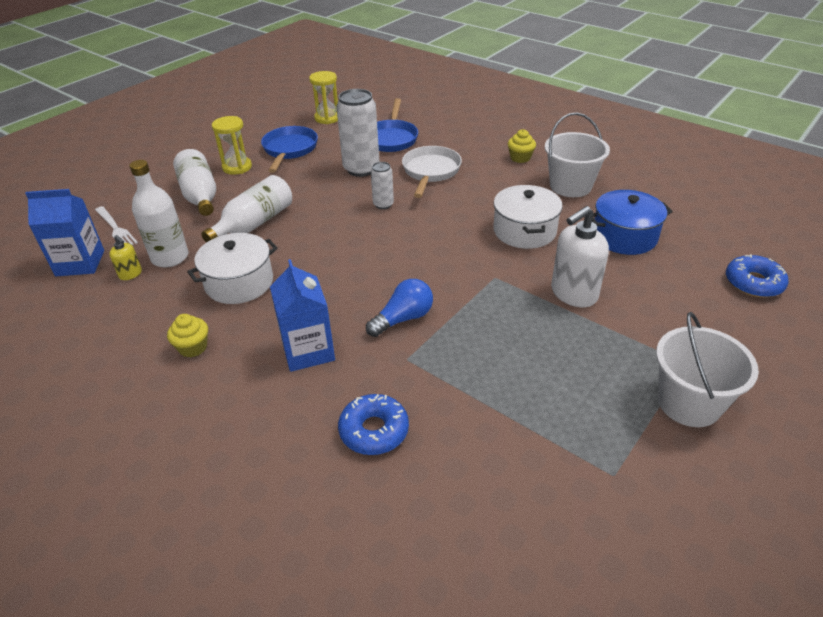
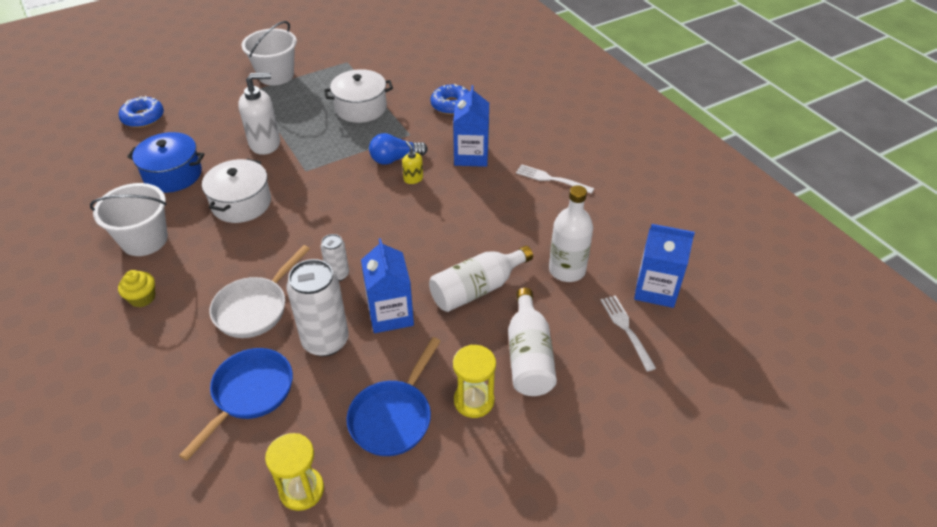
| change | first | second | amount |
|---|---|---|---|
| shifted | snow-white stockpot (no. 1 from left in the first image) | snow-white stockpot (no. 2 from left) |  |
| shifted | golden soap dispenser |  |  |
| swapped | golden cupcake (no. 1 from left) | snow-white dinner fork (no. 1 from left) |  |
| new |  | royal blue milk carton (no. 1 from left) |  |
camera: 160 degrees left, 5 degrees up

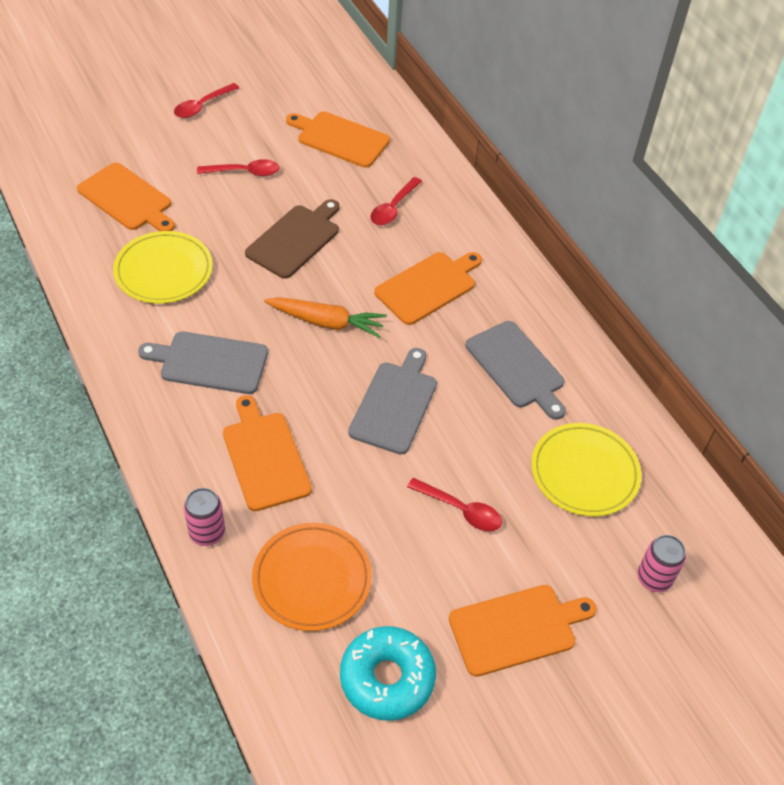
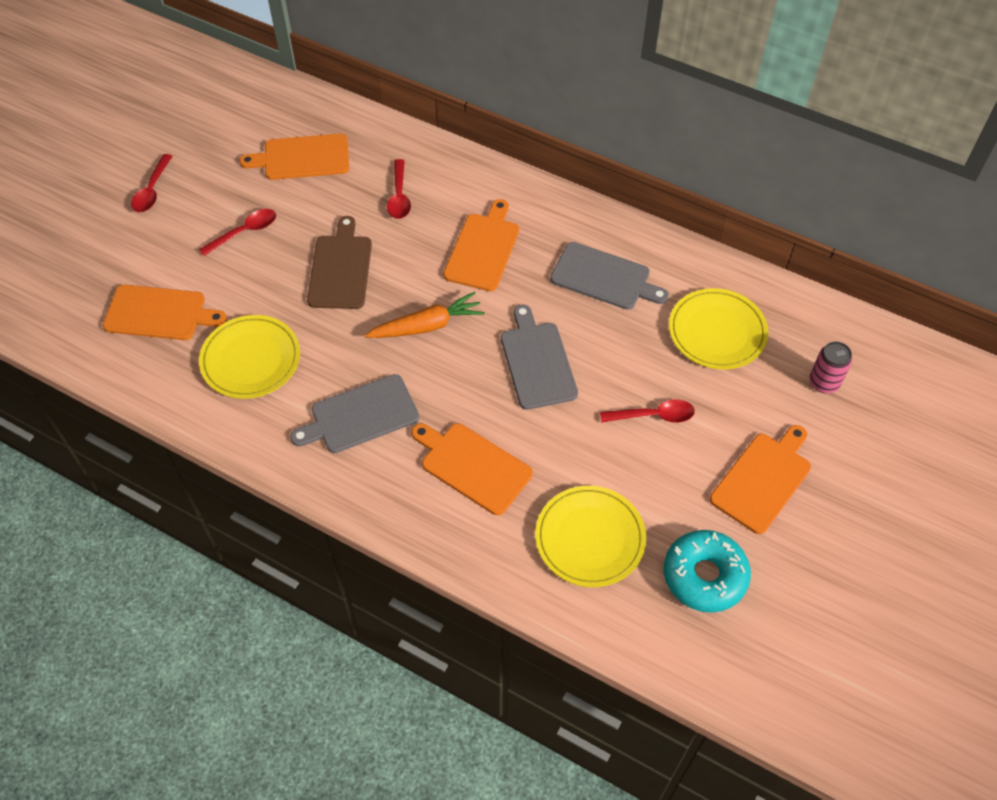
| change | first | second | amount |
|---|---|---|---|
| gone | rose-pink can (no. 1 from left) |  |  |
| repainted | orange-coloured flat dish | golden flat dish (no. 2 from left) |  |
camera: 30 degrees left, 5 degrees up

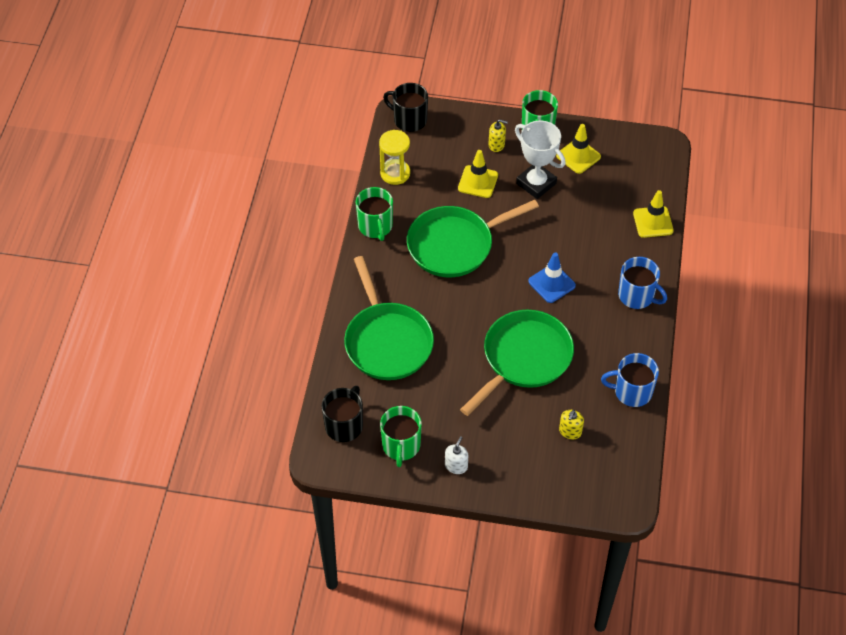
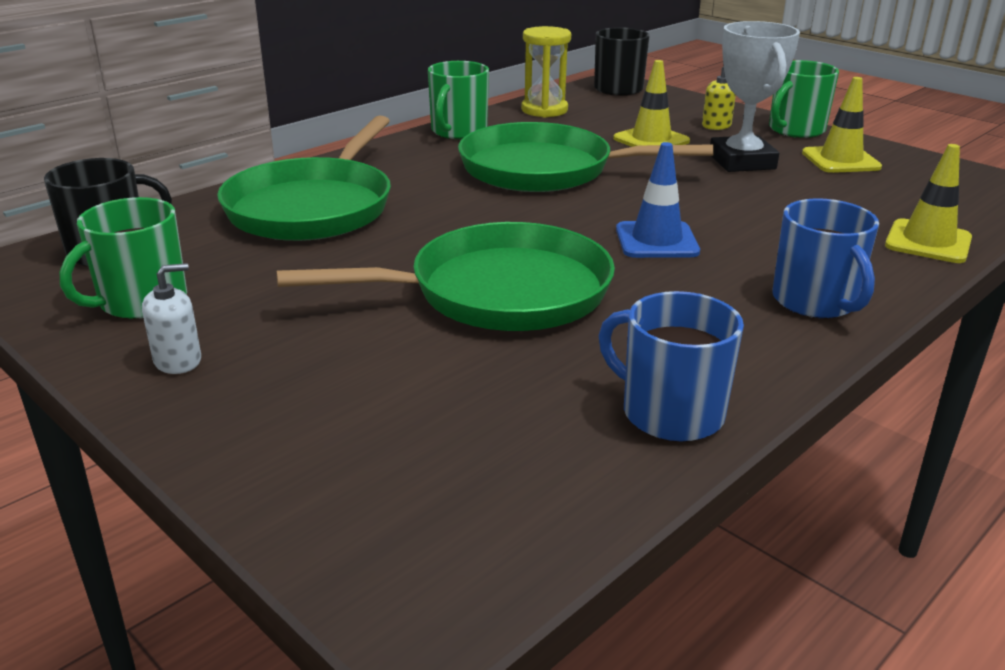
| change | first | second | amount |
|---|---|---|---|
| gone | golden soap dispenser (no. 2 from left) |  |  |
camera: 35 degrees right, 25 degrees down

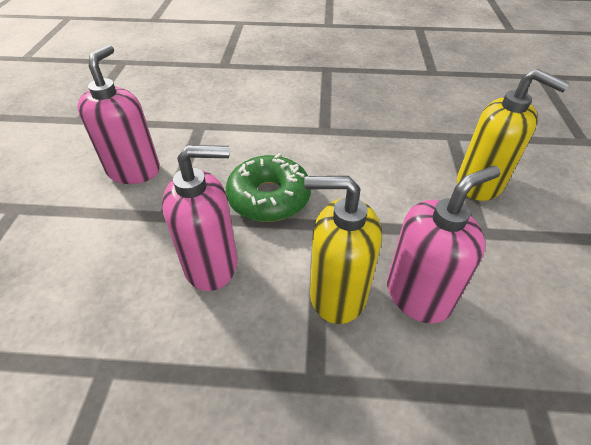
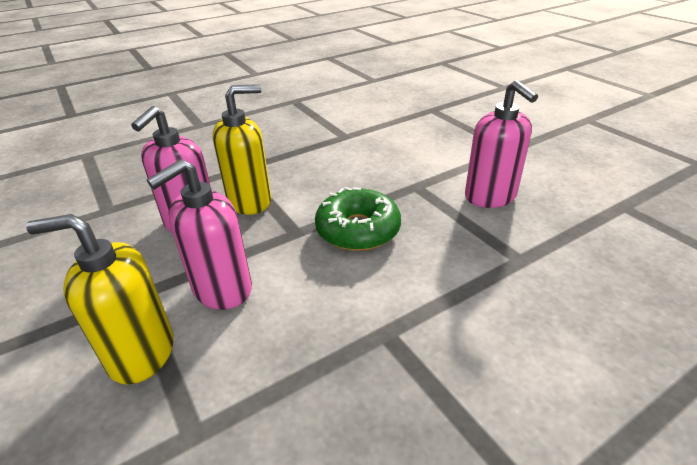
| change | first | second | amount |
|---|---|---|---|
| shifted | rose-pink soap dispenser (no. 2 from left) |  |  |
camera: 145 degrees right, 10 degrees down

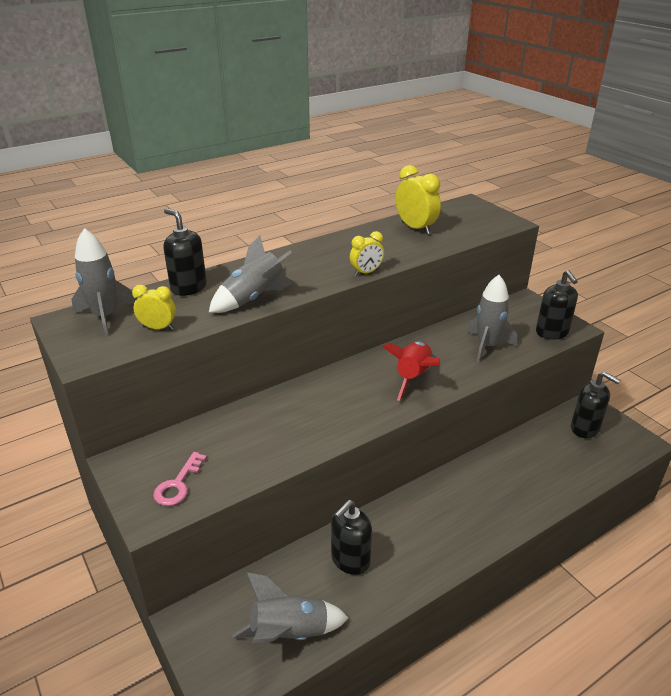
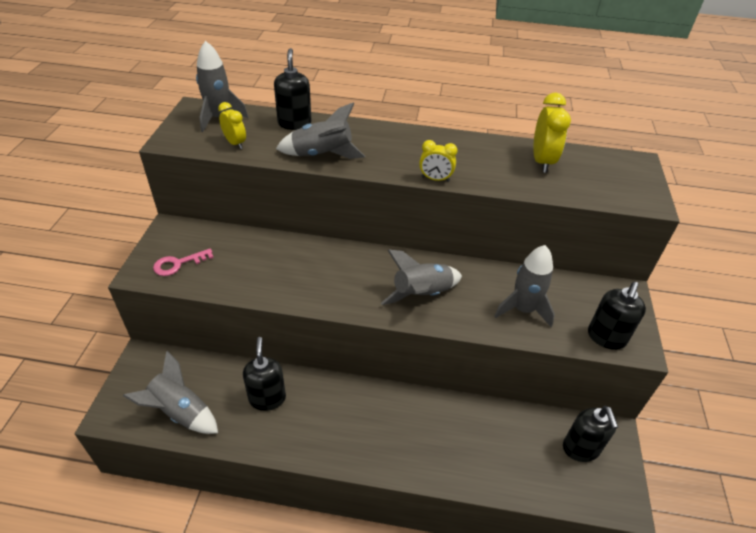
| change | first | second | amount |
|---|---|---|---|
| repainted | scarlet spaceship | grey spaceship (no. 4 from left) |  |
| rotated | ebony soap dispenser (no. 2 from left in the first image) | ebony soap dispenser (no. 1 from left) | 90 degrees clockwise |
camera: 40 degrees right, 10 degrees up

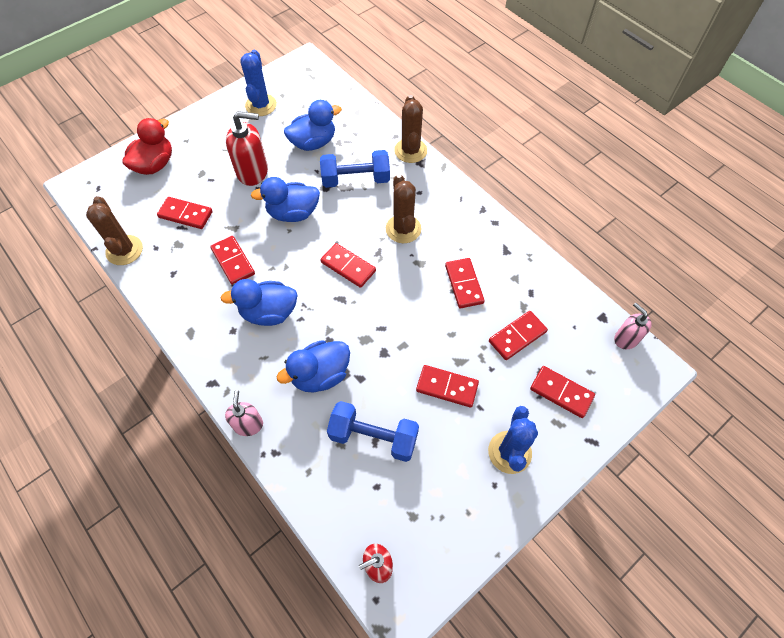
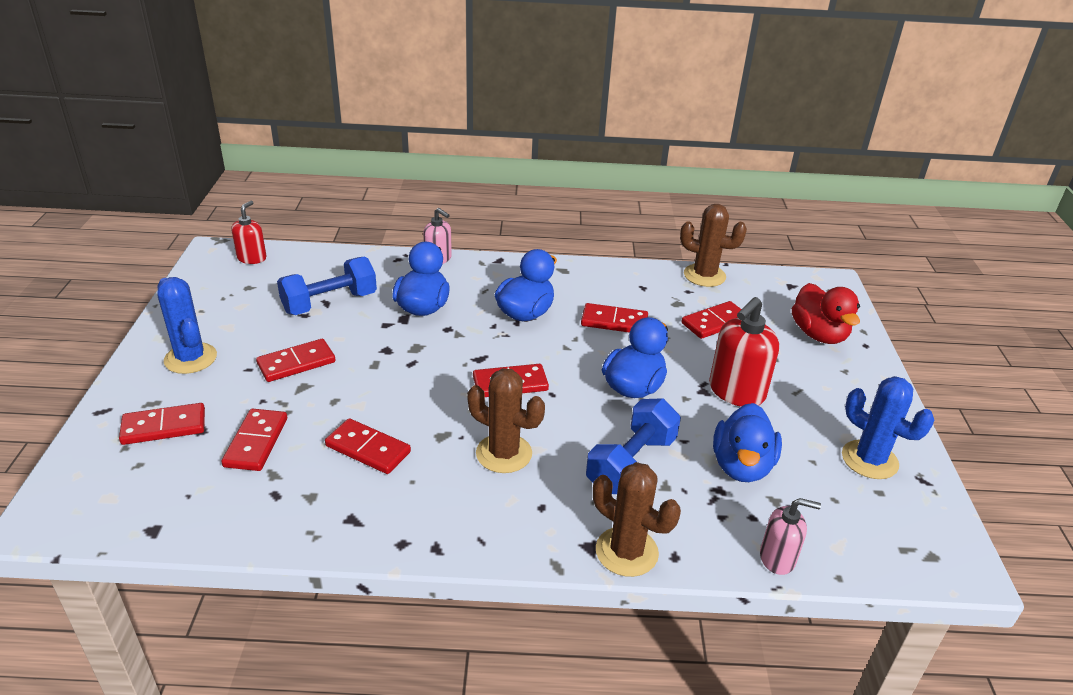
| change | first | second | amount |
|---|---|---|---|
| shifted | rose-pink soap dispenser (no. 2 from left) |  |  |
camera: 130 degrees right, 25 degrees down

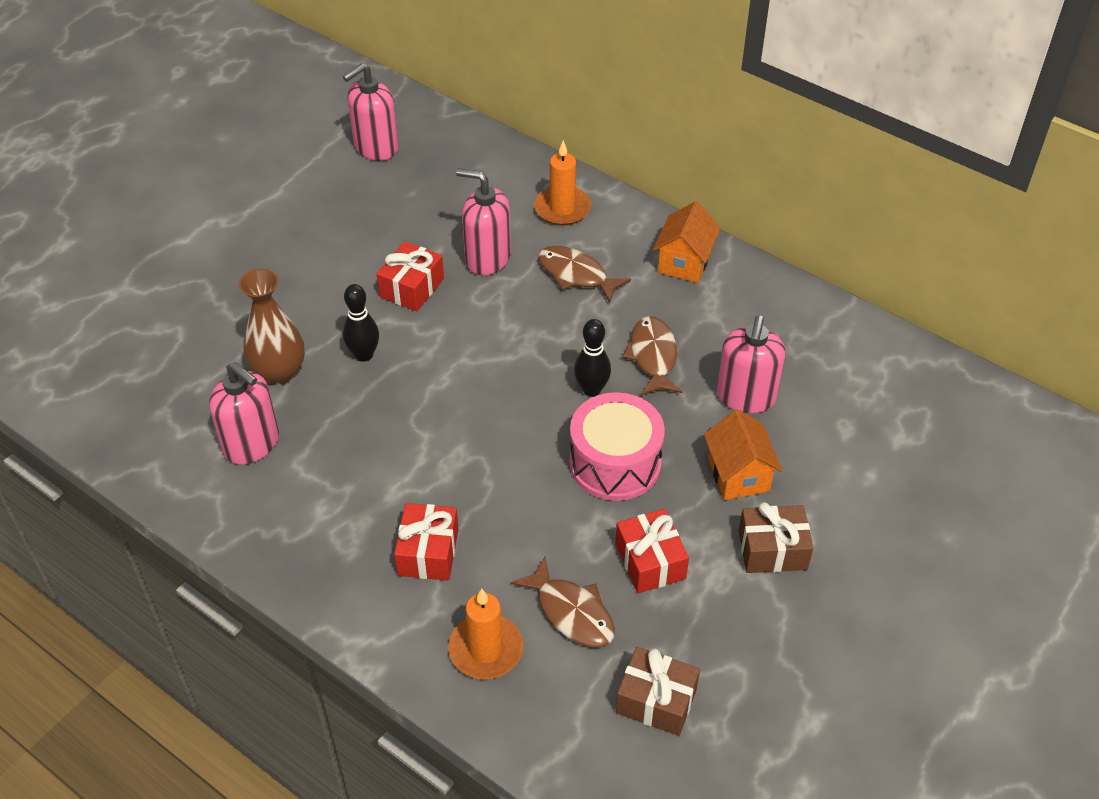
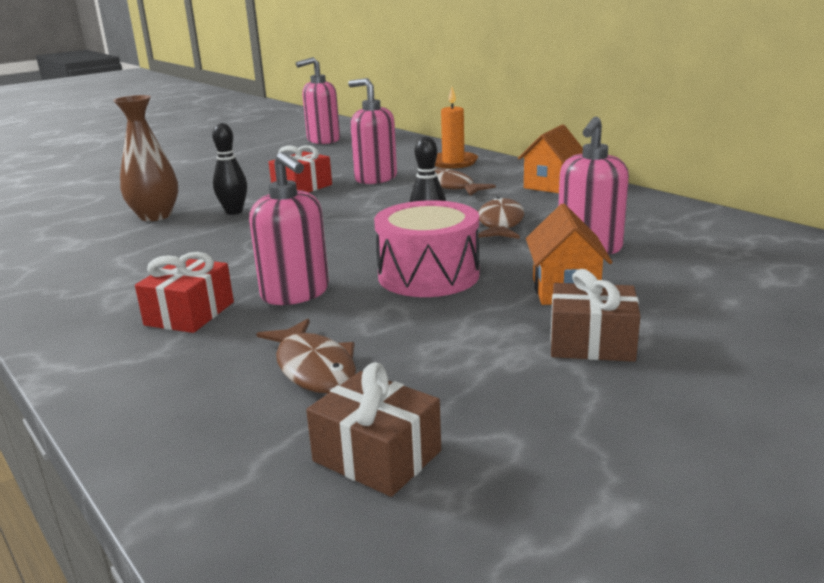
| change | first | second | amount |
|---|---|---|---|
| shifted | rose-pink soap dispenser (no. 1 from left) |  |  |
| gone | scarlet present (no. 3 from left) |  |  |
| gone | orange-coloured candle (no. 1 from left) |  |  |
camera: 15 degrees right, 25 degrees down

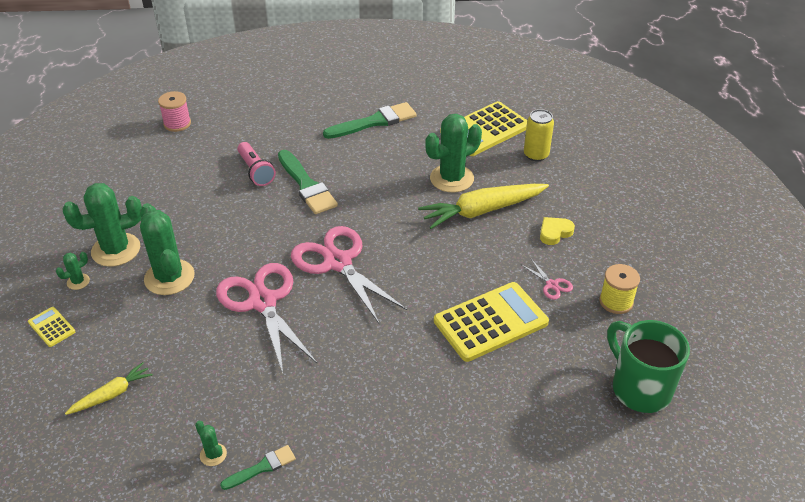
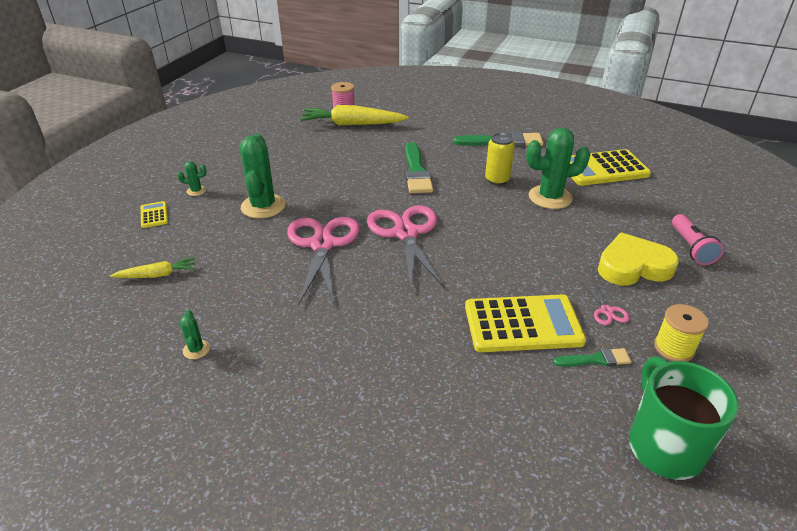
| change | first | second | amount |
|---|---|---|---|
| shifted | golden can |  |  |
| shifted | rose-pink torch |  |  |
| gone | leaf-green prickly plant (no. 2 from left) |  |  |
| shifted | golden root vegetable (no. 2 from left) |  |  |
| scaled | golden love heart |  | x1.88 |
| shifted | leaf-green paintbrush (no. 1 from left in the first image) | leaf-green paintbrush (no. 3 from left) |  |
camera: 25 degrees right, 5 degrees down

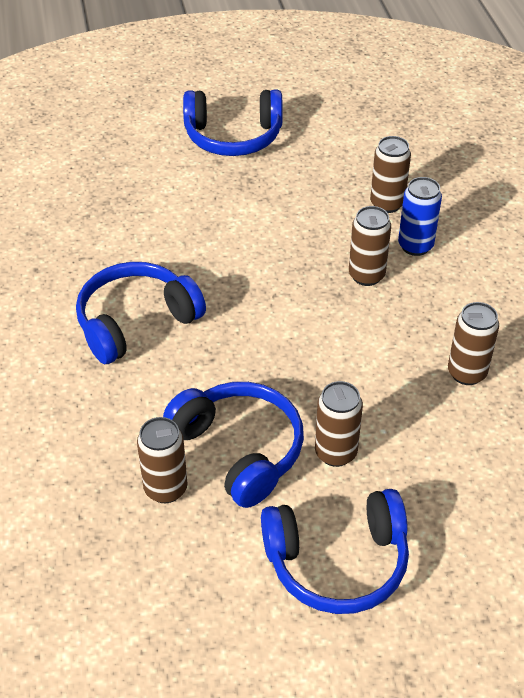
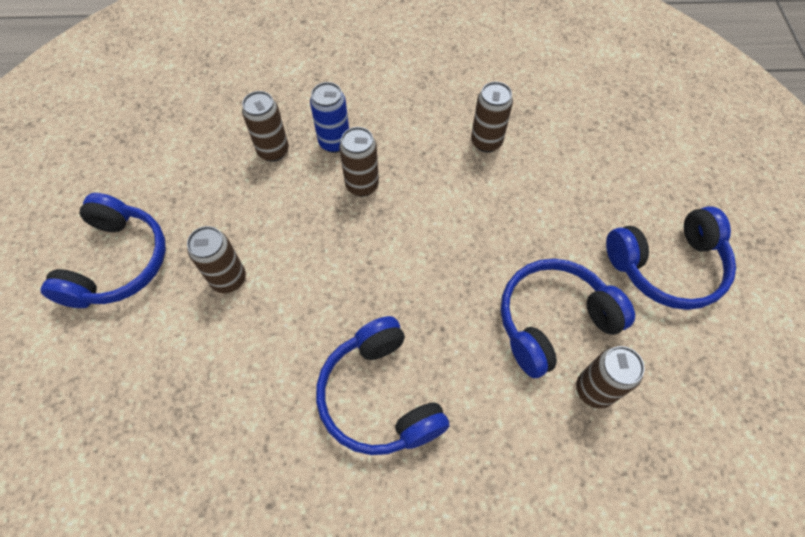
| change | first | second | amount |
|---|---|---|---|
| shifted | brown can (no. 2 from left in the first image) | brown can (no. 1 from left) |  |
| rotated | royal blue headset (no. 4 from left) |  | 75 degrees clockwise |
camera: 80 degrees left, 15 degrees up

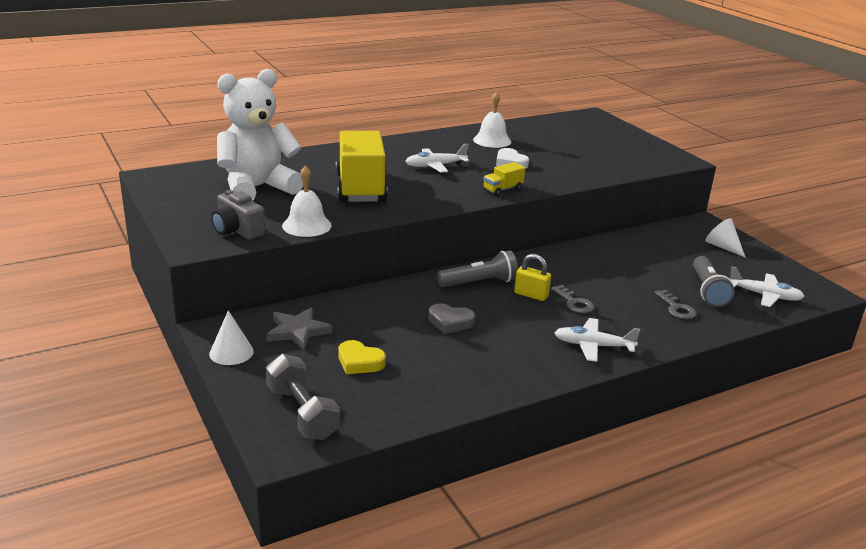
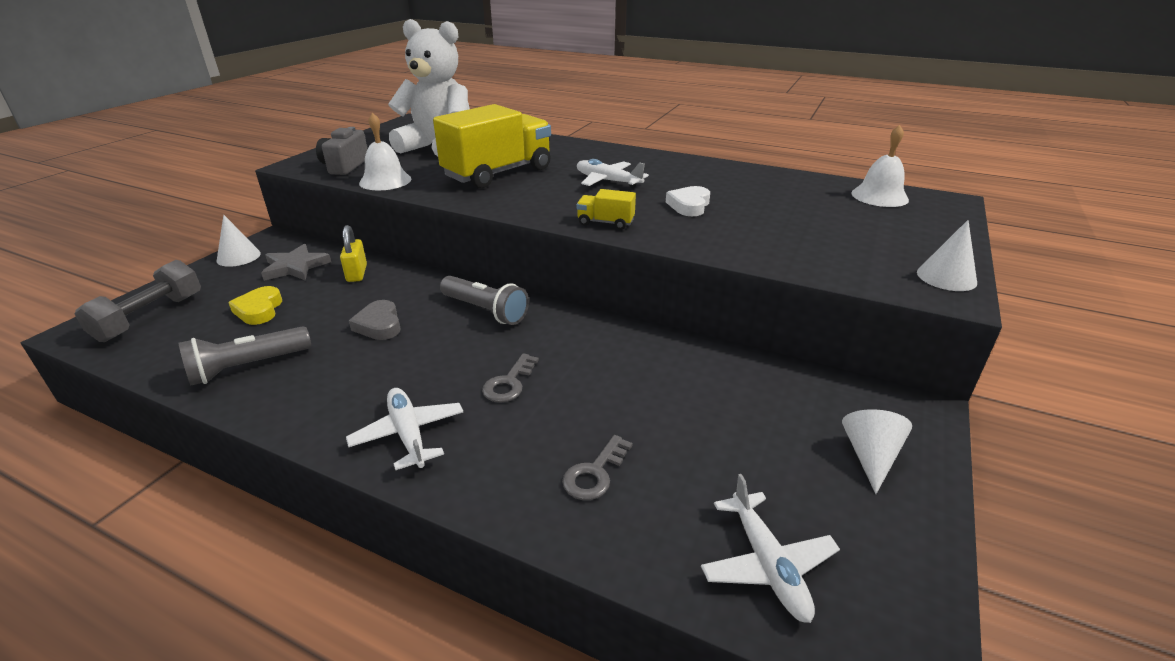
| change | first | second | amount |
|---|---|---|---|
| shifted | snow-white bell (no. 2 from left) |  |  |
| shifted | golden small lock |  |  |
| shifted | grey torch (no. 2 from left in the first image) | grey torch (no. 1 from left) |  |
| new |  | snow-white cone shape (no. 3 from left) |  |
camera: 55 degrees right, 5 degrees up

